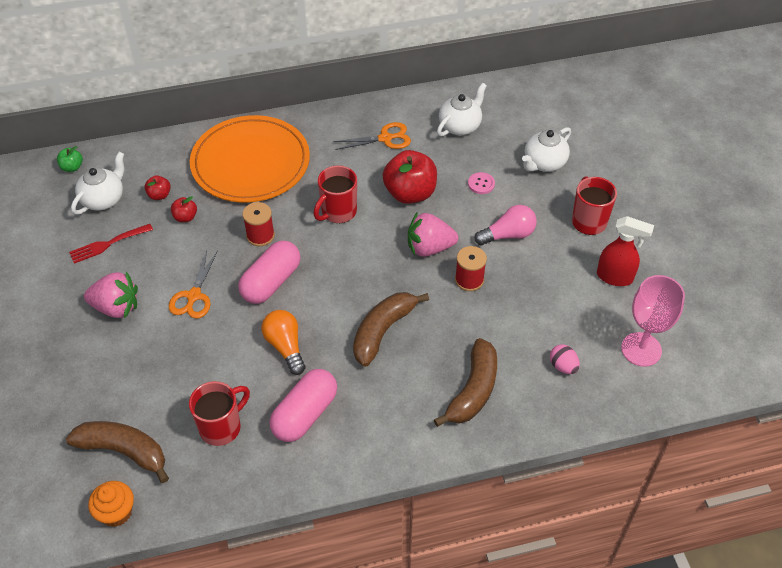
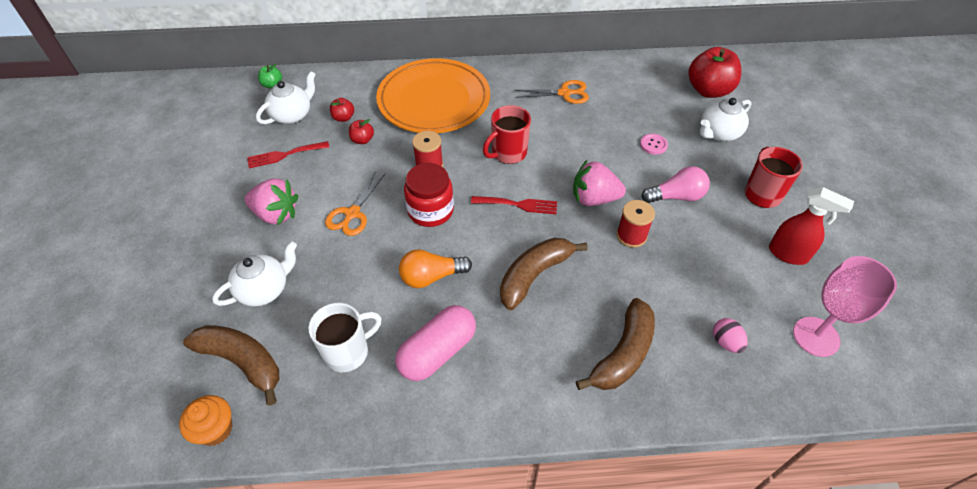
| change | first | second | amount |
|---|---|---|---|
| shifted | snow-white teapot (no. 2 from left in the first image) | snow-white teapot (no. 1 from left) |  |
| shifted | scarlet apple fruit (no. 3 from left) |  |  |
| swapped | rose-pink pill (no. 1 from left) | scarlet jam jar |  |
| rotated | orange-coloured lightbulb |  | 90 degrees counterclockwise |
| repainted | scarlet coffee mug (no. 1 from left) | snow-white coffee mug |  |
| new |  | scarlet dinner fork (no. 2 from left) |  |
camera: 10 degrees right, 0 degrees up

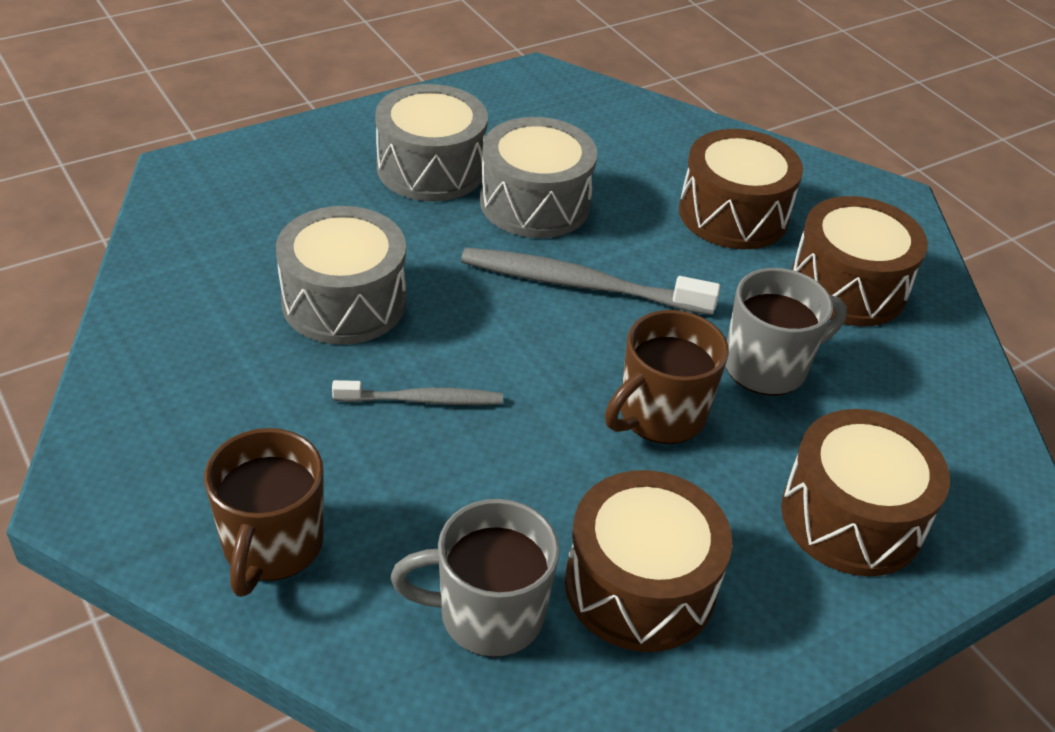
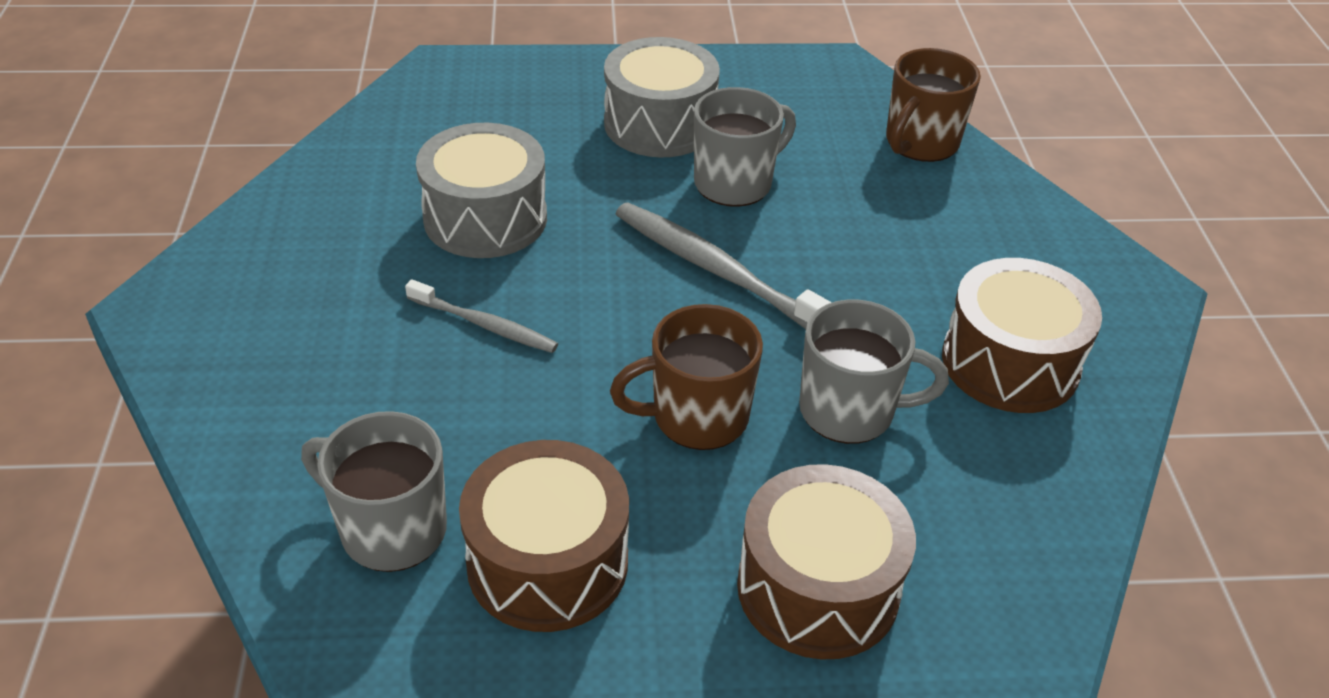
| change | first | second | amount |
|---|---|---|---|
| swapped | grey toy drum (no. 3 from left) | grey coffee mug (no. 2 from left) |  |
| gone | brown toy drum (no. 2 from left) |  |  |
| shifted | brown coffee mug (no. 1 from left in the first image) | brown coffee mug (no. 2 from left) |  |
camera: 30 degrees right, 0 degrees up

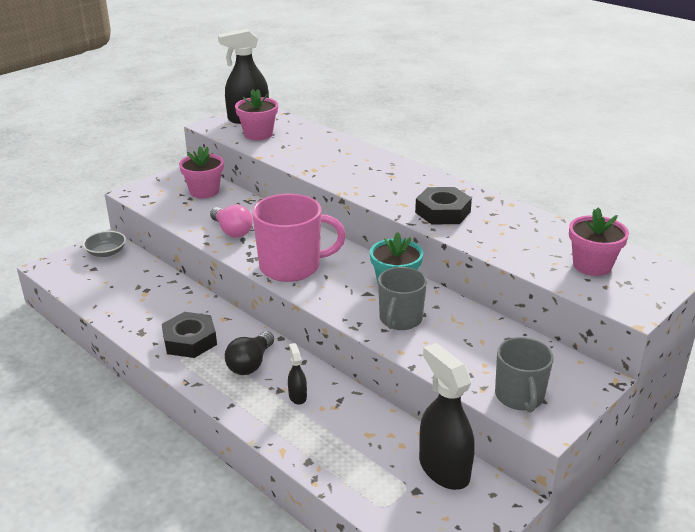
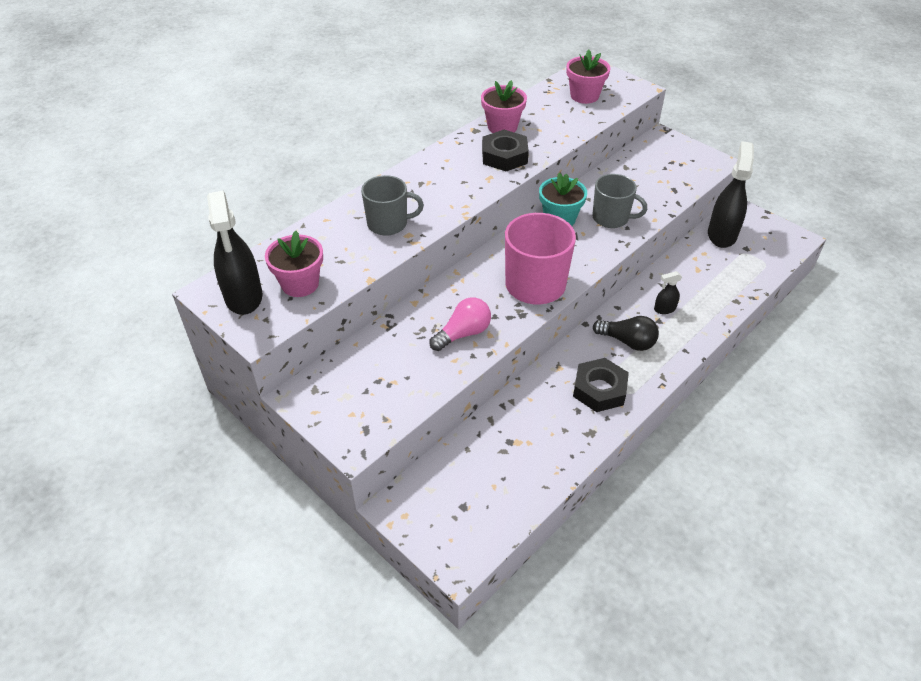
| change | first | second | amount |
|---|---|---|---|
| shifted | rose-pink potted plant (no. 1 from left in the first image) | rose-pink potted plant (no. 2 from left) |  |
| gone | grey serving bowl |  |  |
| shifted | grey coffee mug (no. 2 from left in the first image) | grey coffee mug (no. 1 from left) |  |
| rotated | ebony spray cleaner (no. 3 from left) |  | 135 degrees clockwise |
camera: 90 degrees left, 15 degrees up

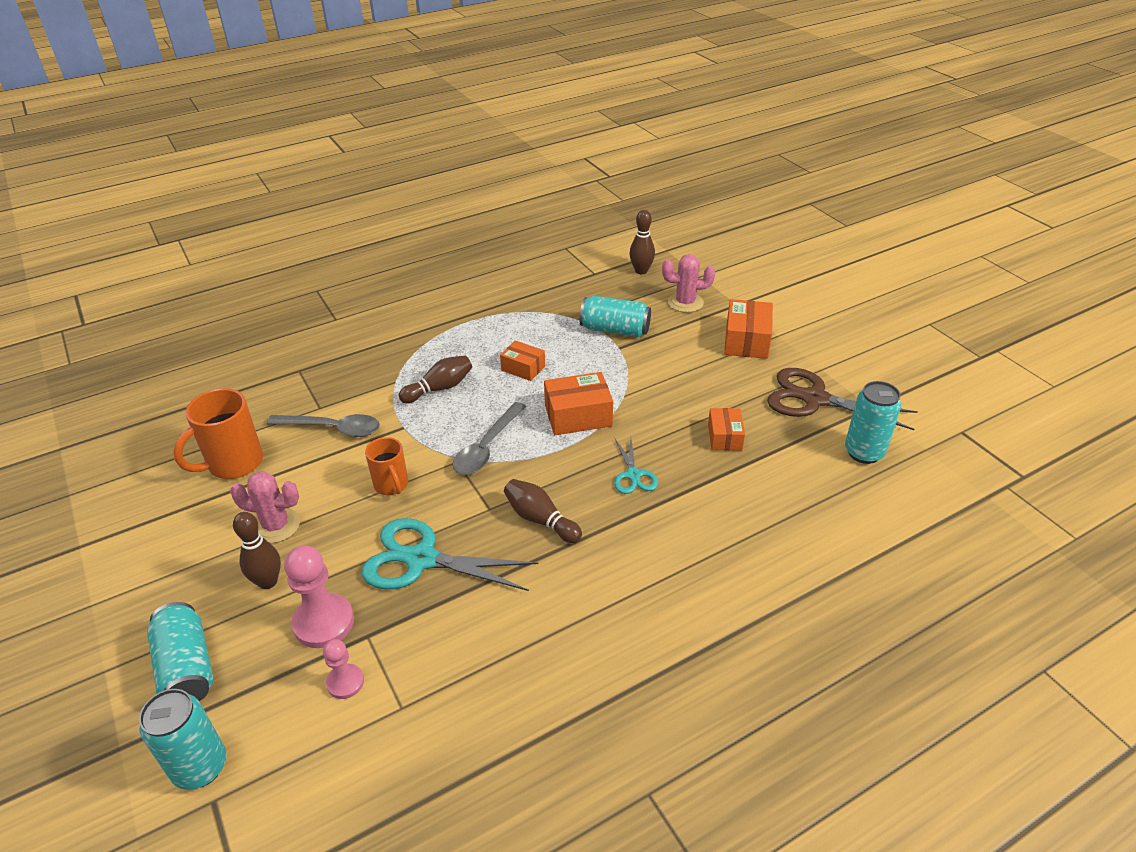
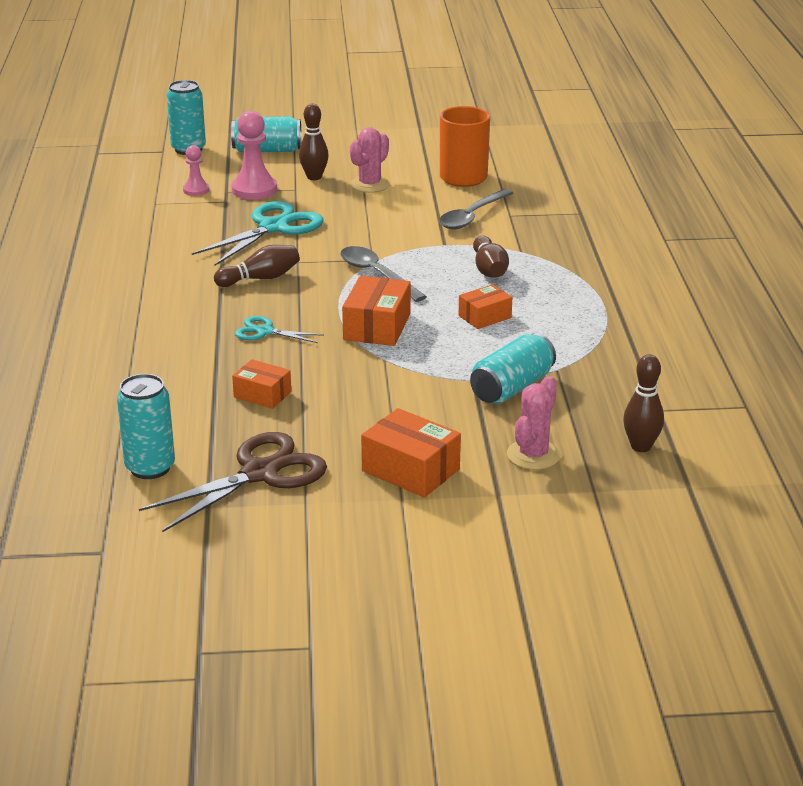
| change | first | second | amount |
|---|---|---|---|
| gone | orange-coloured coffee mug (no. 2 from left) |  |  |
camera: 115 degrees right, 10 degrees down

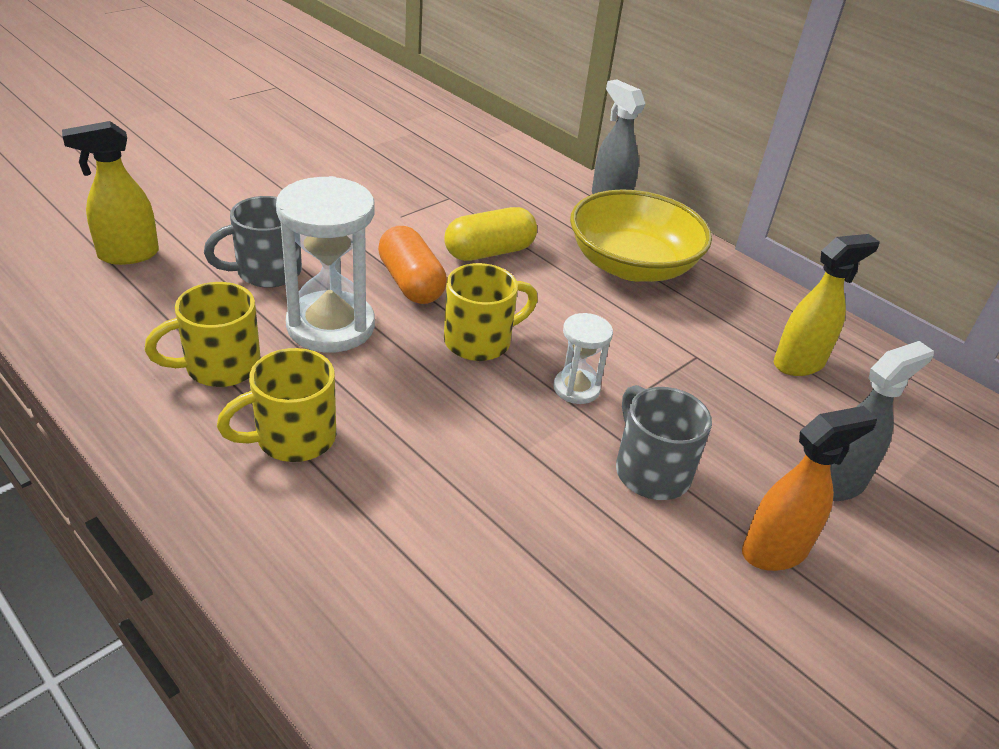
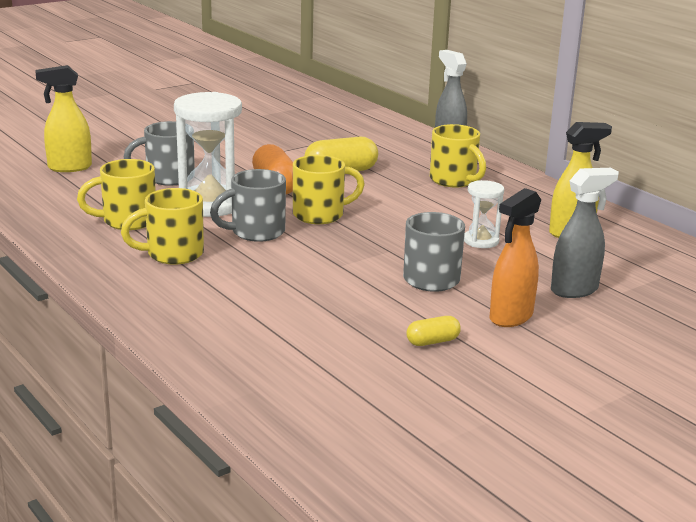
| change | first | second | amount |
|---|---|---|---|
| swapped | golden serving bowl | golden coffee mug (no. 4 from left) |  |
| shifted | snow-white sand timer (no. 2 from left) |  |  |
| rotated | orange-coloured spray cleaner |  | 150 degrees clockwise |
| new |  | grey coffee mug (no. 2 from left) |  |
| new |  | golden pill (no. 2 from left) |  |
camera: 10 degrees right, 15 degrees down

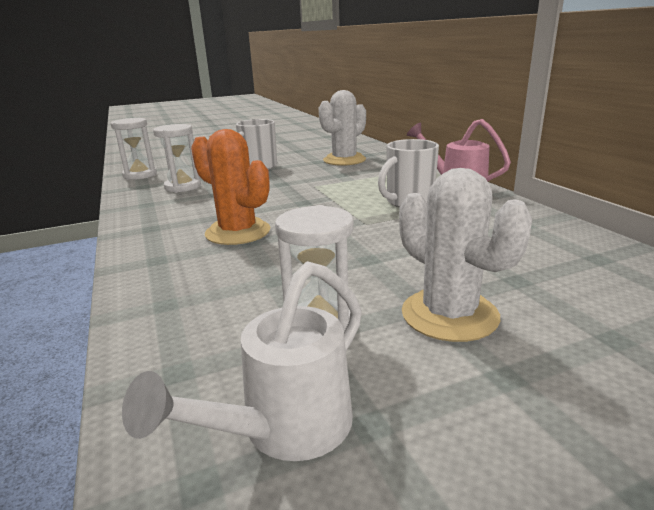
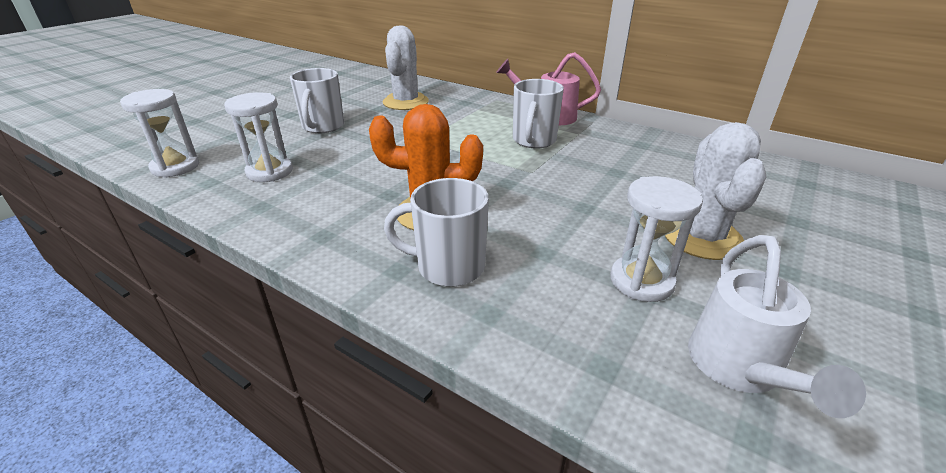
| change | first | second | amount |
|---|---|---|---|
| rotated | snow-white prickly plant (no. 2 from left) |  | 75 degrees clockwise |
| new |  | snow-white coffee mug (no. 2 from left) |  |
camera: 35 degrees left, 10 degrees up

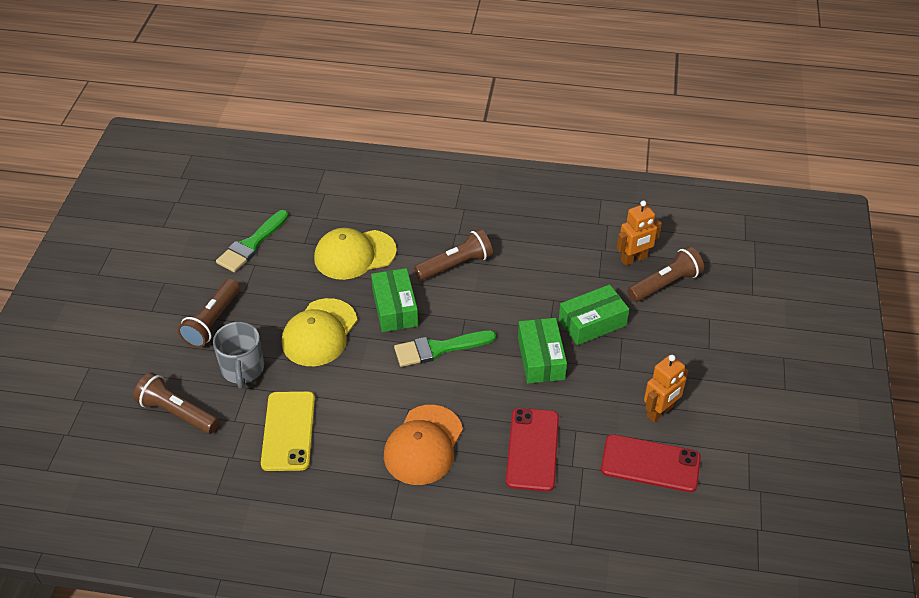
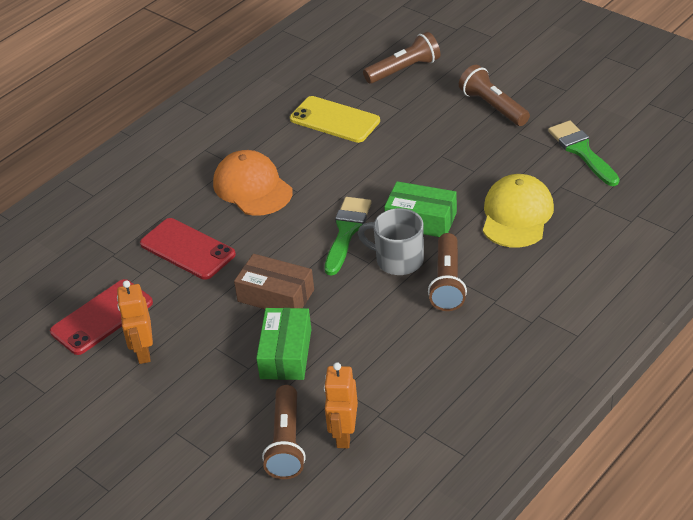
| change | first | second | amount |
|---|---|---|---|
| gone | golden peaked cap (no. 1 from left) |  |  |
| repainted | leaf-green package (no. 2 from left) | brown package |  |
| shifted | grey coffee mug |  |  |
camera: 125 degrees right, 5 degrees down

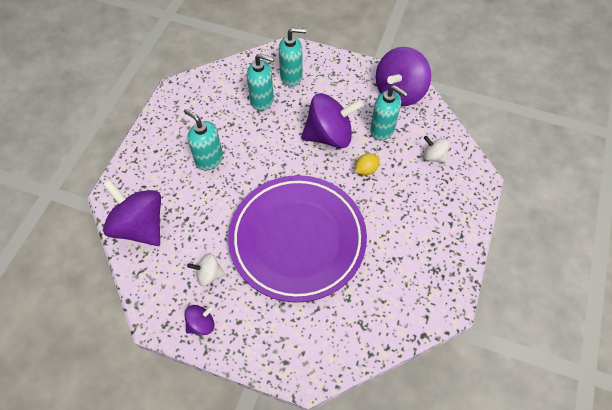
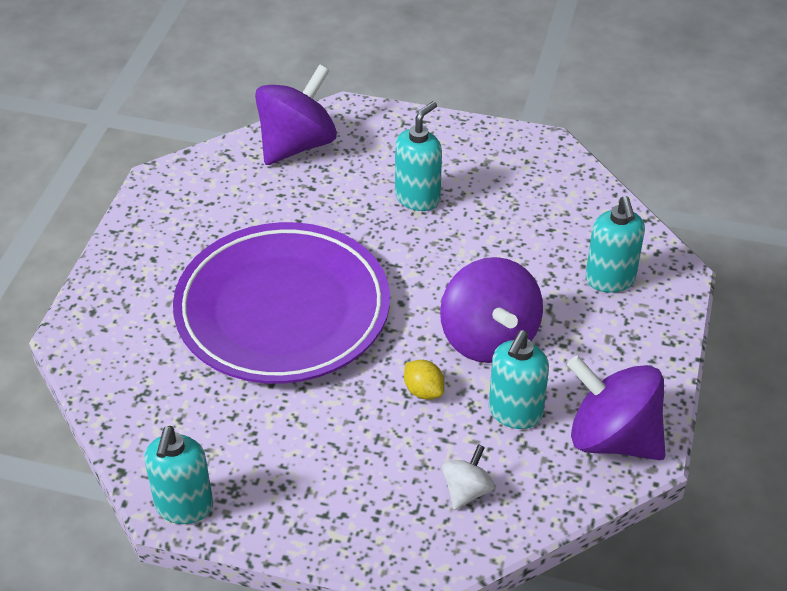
| change | first | second | amount |
|---|---|---|---|
| shifted | aqua soap dispenser (no. 2 from left in the first image) | aqua soap dispenser (no. 1 from left) |  |
| gone | snow-white whirligig (no. 1 from left) |  |  |
| gone | violet whirligig (no. 2 from left) |  |  |
camera: 85 degrees right, 15 degrees down

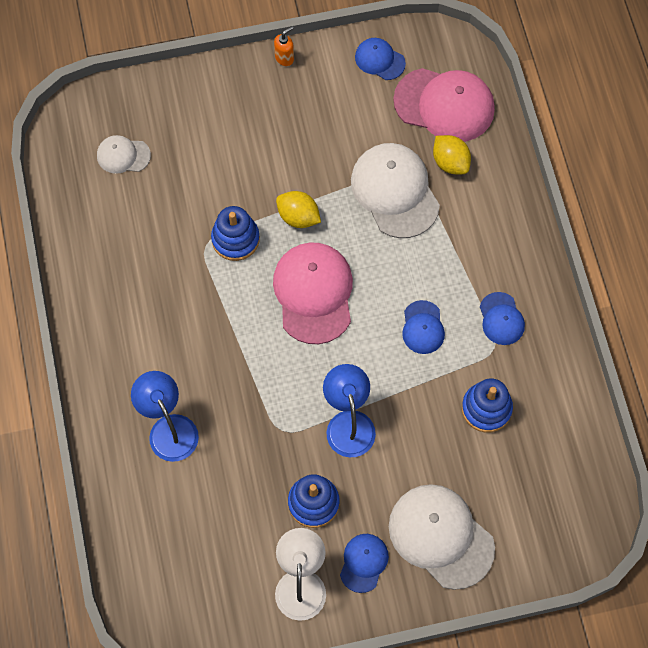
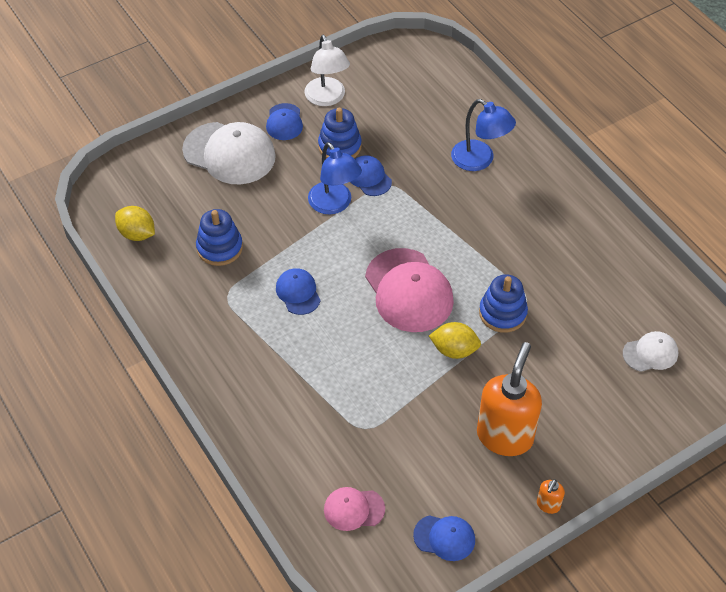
| change | first | second | amount |
|---|---|---|---|
| scaled | rose-pink peaked cap (no. 2 from left in the first image) | rose-pink peaked cap (no. 1 from left) | x0.52 |
| shifted | golden lemon (no. 2 from left in the first image) | golden lemon (no. 1 from left) |  |
| gone | snow-white peaked cap (no. 2 from left) |  |  |
| shifted | royal blue peaked cap (no. 4 from left in the first image) | royal blue peaked cap (no. 3 from left) |  |
| new |  | orange-coloured soap dispenser (no. 1 from left) |  |
camera: 160 degrees right, 15 degrees down

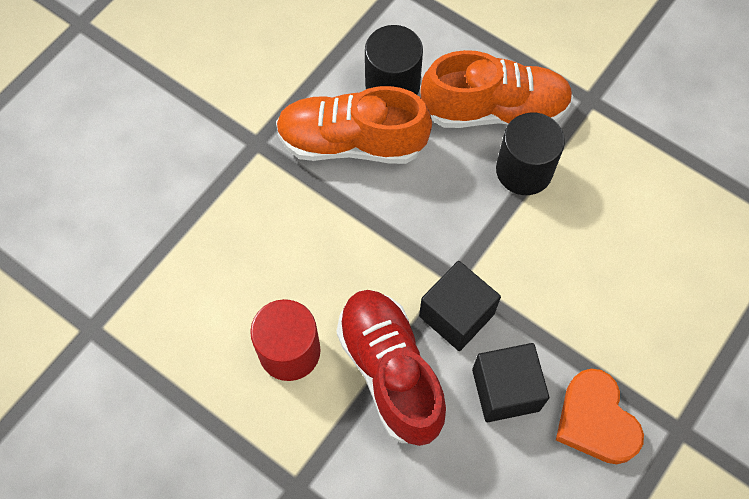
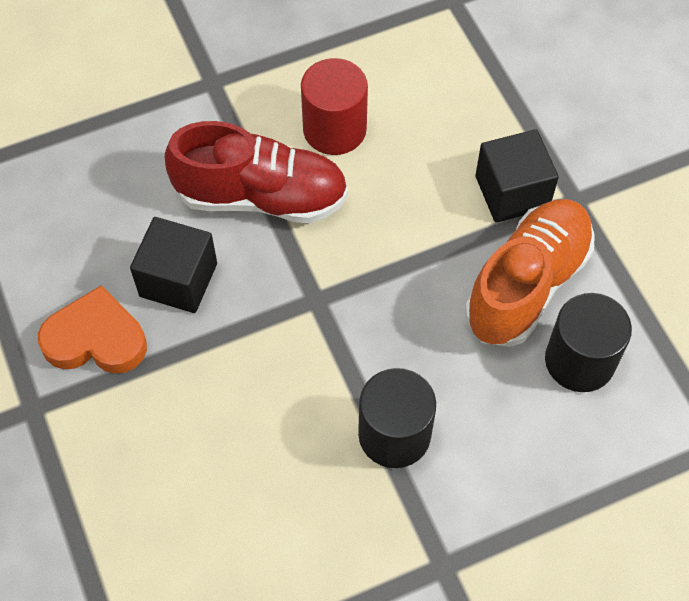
| change | first | second | amount |
|---|---|---|---|
| gone | orange-coloured sneaker (no. 2 from left) |  |  |
| shifted | ebony block (no. 1 from left in the first image) | ebony block (no. 2 from left) |  |
camera: 120 degrees right, 5 degrees down

